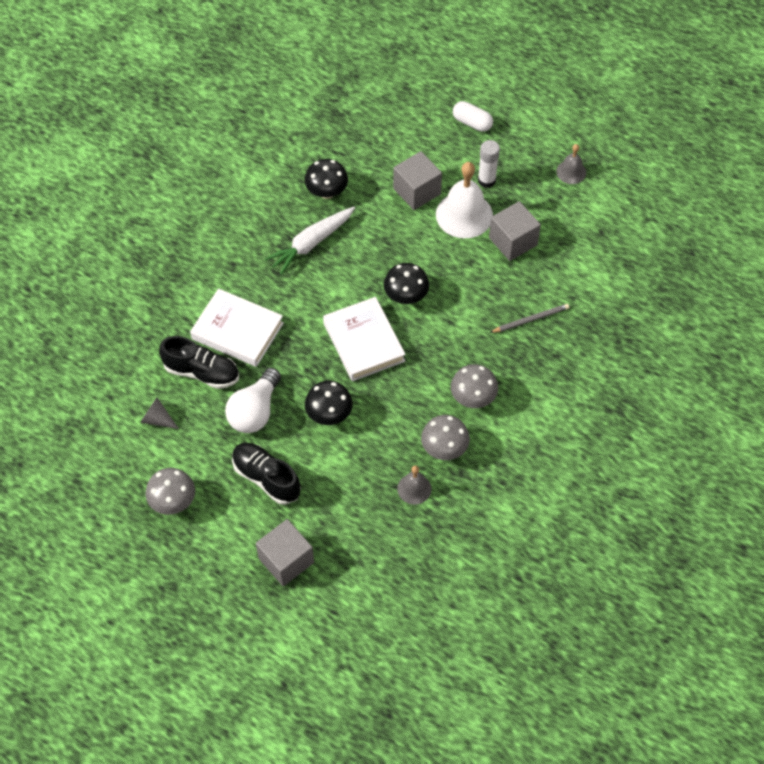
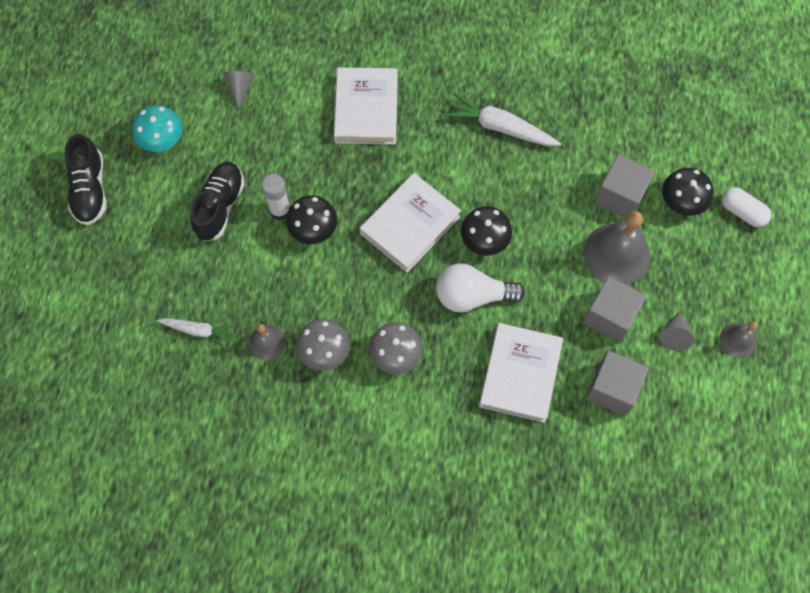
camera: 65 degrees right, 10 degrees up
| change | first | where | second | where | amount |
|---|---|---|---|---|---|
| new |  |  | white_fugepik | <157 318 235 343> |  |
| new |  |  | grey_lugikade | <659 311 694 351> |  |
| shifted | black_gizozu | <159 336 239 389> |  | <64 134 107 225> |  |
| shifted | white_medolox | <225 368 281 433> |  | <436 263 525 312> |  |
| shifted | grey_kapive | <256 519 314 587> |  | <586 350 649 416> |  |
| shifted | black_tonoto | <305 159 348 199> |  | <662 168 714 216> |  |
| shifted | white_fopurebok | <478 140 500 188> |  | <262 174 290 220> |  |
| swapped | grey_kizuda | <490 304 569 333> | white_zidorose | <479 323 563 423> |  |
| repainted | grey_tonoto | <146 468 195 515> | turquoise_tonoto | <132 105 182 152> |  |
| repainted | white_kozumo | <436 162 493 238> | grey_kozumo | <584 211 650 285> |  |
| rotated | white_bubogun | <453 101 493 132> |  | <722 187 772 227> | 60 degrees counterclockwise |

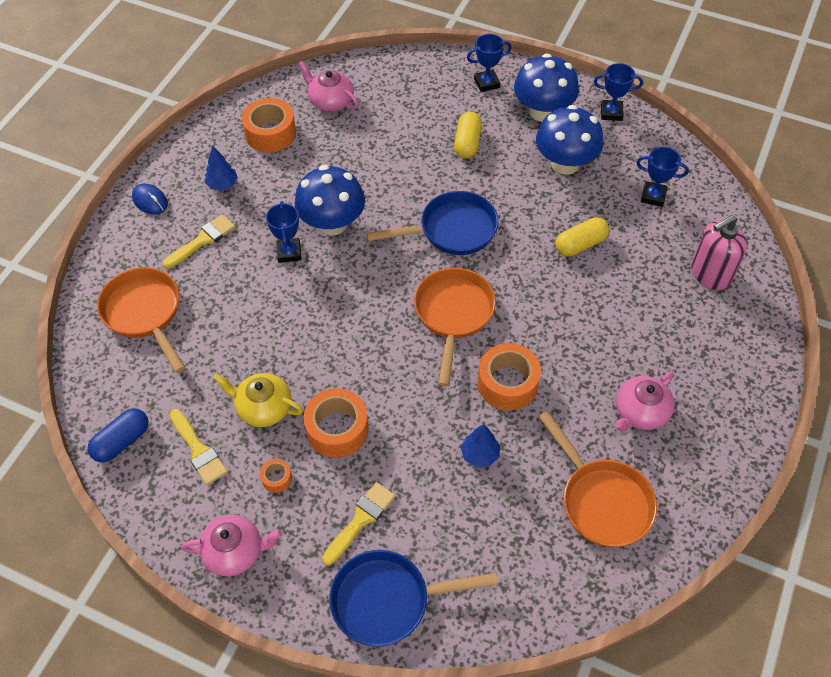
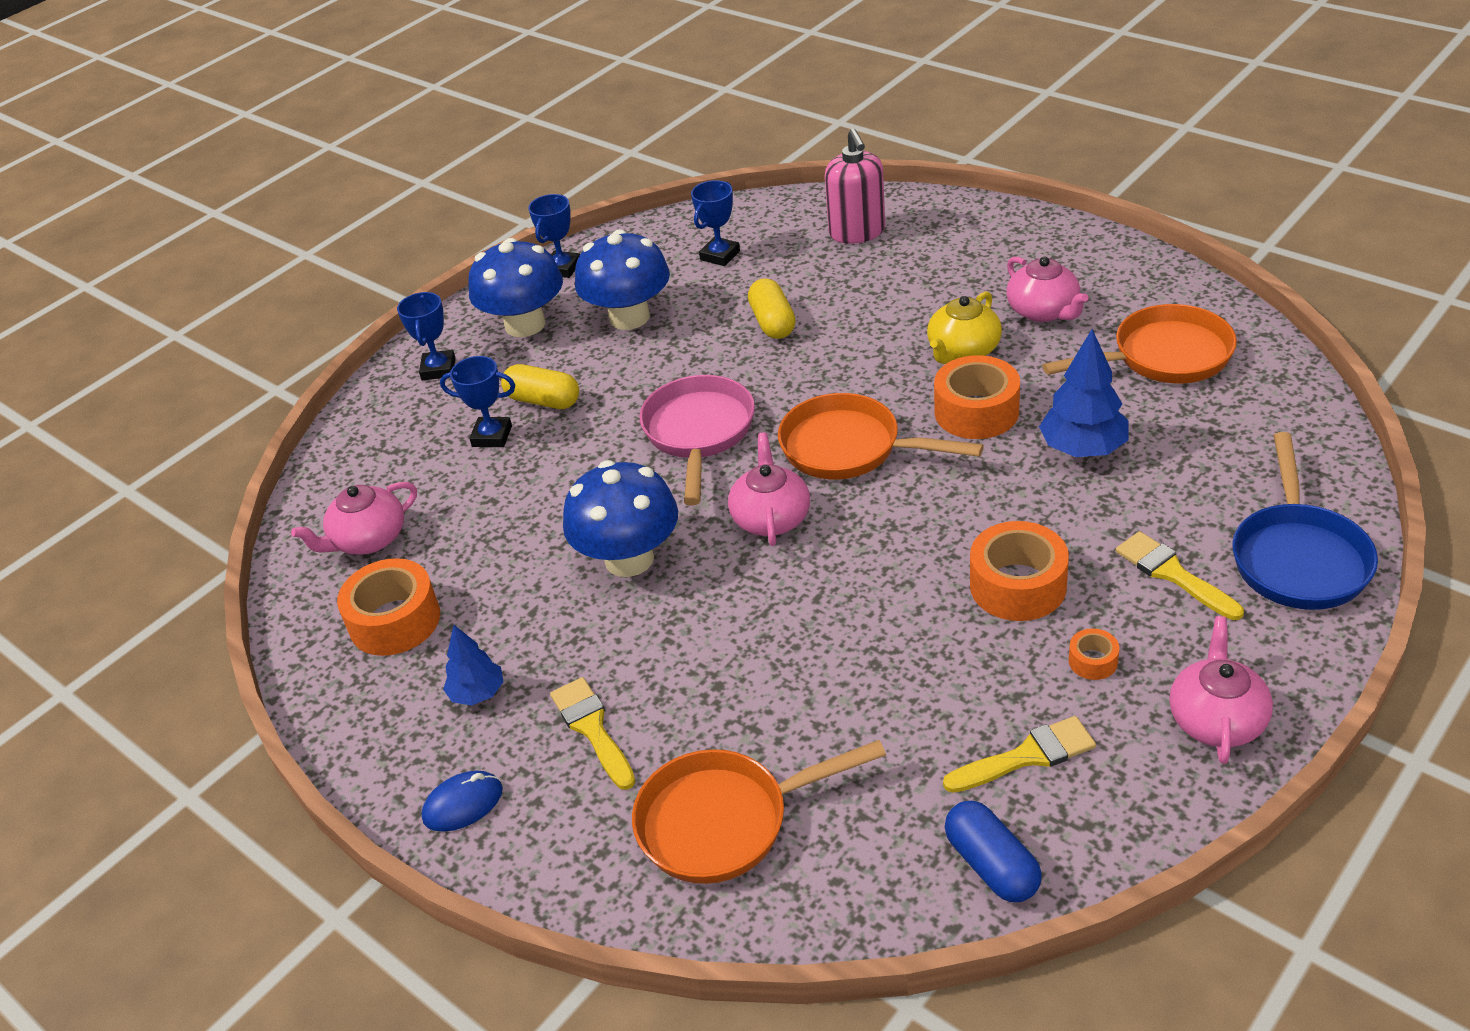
camera: 70 degrees left, 15 degrees down
| change | first | where | second | where | amount |
|---|---|---|---|---|---|
| new |  |  | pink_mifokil | <728 432 810 546> |  |
| shifted | yellow_mifokil | <213 373 303 427> |  | <927 291 1002 364> |  |
| shifted | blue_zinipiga | <266 201 301 263> |  | <440 356 515 447> |  |
| repainted | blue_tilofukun | <366 191 499 255> | pink_tilofukun | <639 375 755 505> |  |
| scaled | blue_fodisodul | <461 424 500 467> |  | <1039 329 1129 457> | x1.62 |

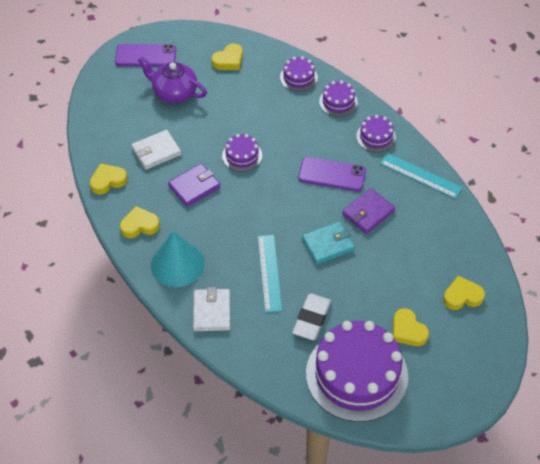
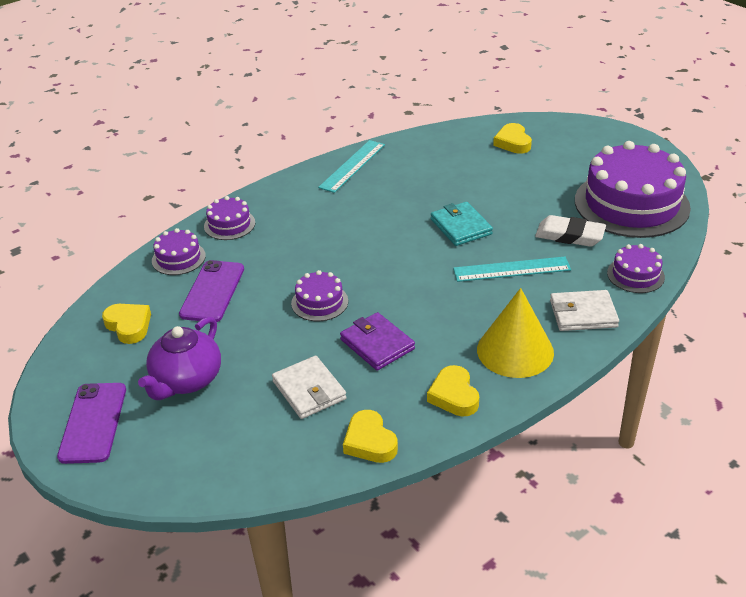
camera: 90 degrees left, 15 degrees down
| change | first | where | second | where | amount |
|---|---|---|---|---|---|
| gone | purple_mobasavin | <342 188 395 234> |  |  |  |
| gone | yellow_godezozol | <393 308 429 346> |  |  |  |
| shifted | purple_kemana | <298 157 366 191> |  | <179 260 244 322> |  |
| shifted | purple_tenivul | <356 115 396 152> |  | <607 244 665 293> |  |
| repainted | turquoise_lugikade | <151 231 205 287> | yellow_lugikade | <477 288 554 378> |  |

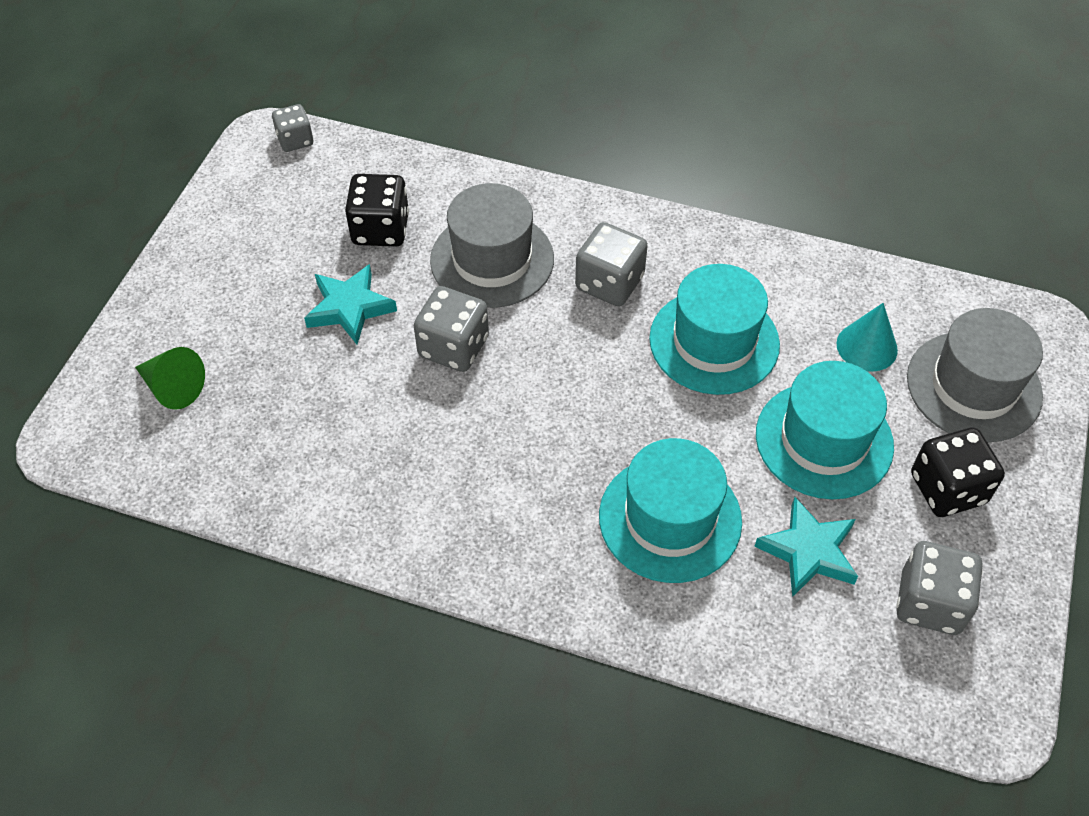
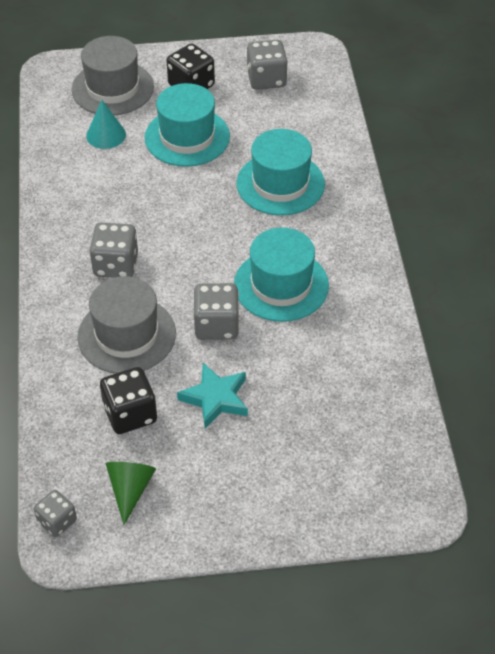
camera: 115 degrees left, 5 degrees down
| change | first | where | second | where | amount |
|---|---|---|---|---|---|
| gone | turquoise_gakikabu | <754 497 858 597> |  |  |  |
| shifted | green_lugikade | <135 347 205 410> |  | <106 462 156 525> |  |
| shifted | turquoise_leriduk | <649 264 780 395> |  | <234 227 329 322> |  |

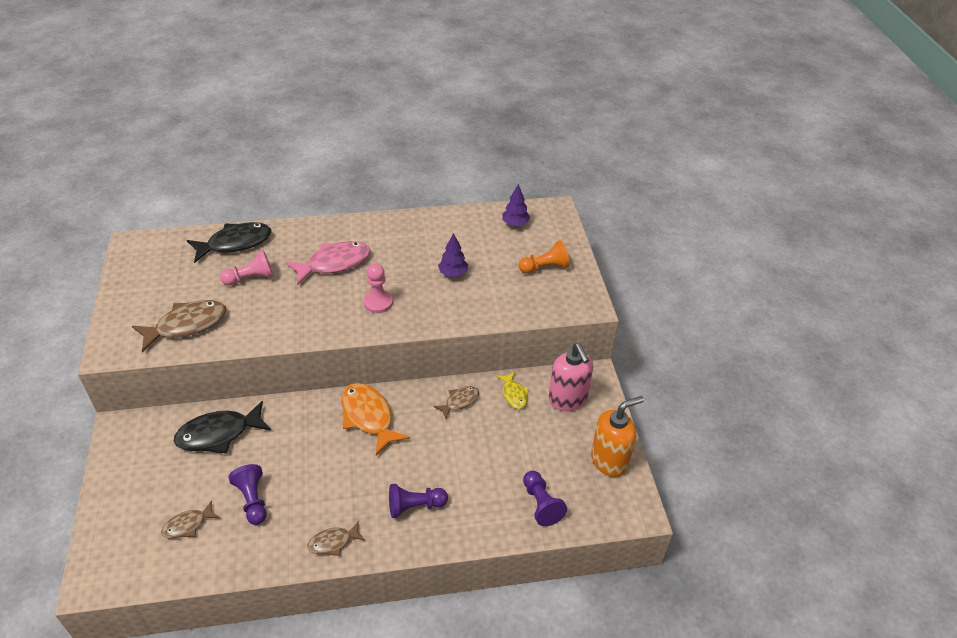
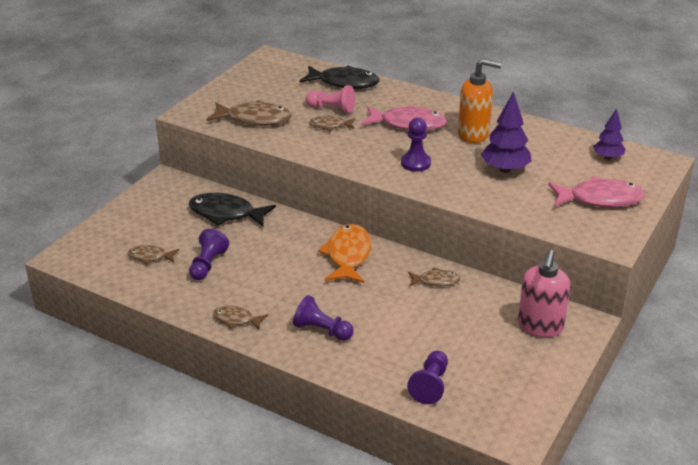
camera: 40 degrees right, 10 degrees down
| change | first | where | second | where | amount |
|---|---|---|---|---|---|
| gone | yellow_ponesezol | <496 371 529 409> |  |  |  |
| new |  |  | brown_ponesezol | <309 116 355 131> |  |
| shifted | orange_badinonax | <591 396 644 477> |  | <458 58 502 143> |  |
| swapped | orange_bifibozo | <519 240 569 274> | pink_ponesezol | <548 176 645 207> |  |
| repainted | pink_bifibozo | <364 264 393 313> | purple_bifibozo | <401 118 431 172> |  |
| scaled | purple_fodisodul | <438 233 468 277> |  | <481 91 532 173> | x1.55 |

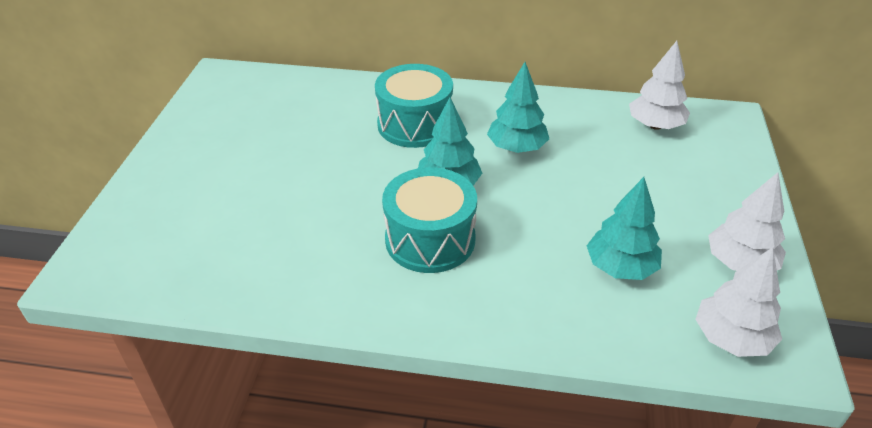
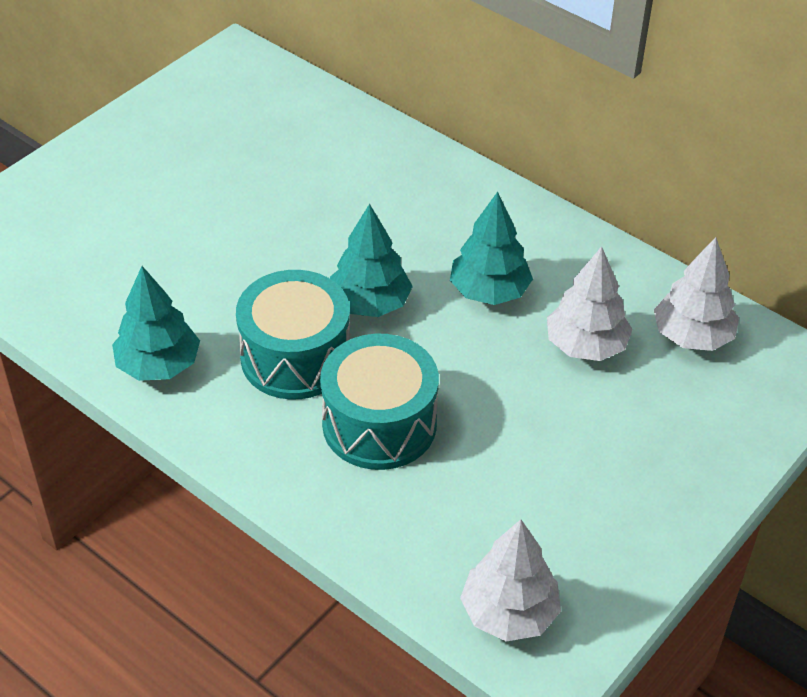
camera: 30 degrees right, 5 degrees up
| change | first | where | second | where | amount |
|---|---|---|---|---|---|
| shifted | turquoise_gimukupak | <375 64 453 148> |  | <320 334 439 470> |  |
| shifted | turquoise_fodisodul | <587 177 662 280> |  | <112 266 200 381> |  |
| shifted | white_fodisodul | <708 172 786 271> |  | <547 246 632 361> |  |

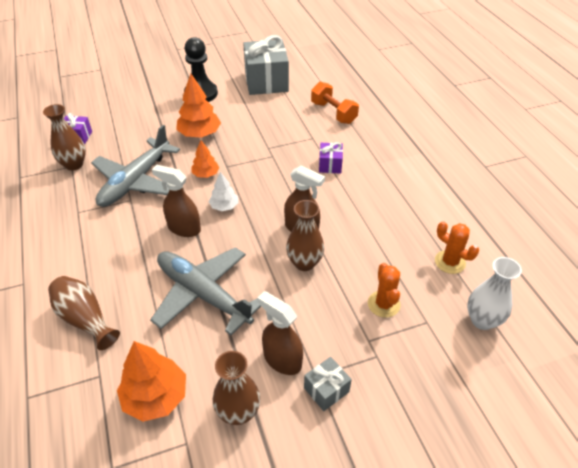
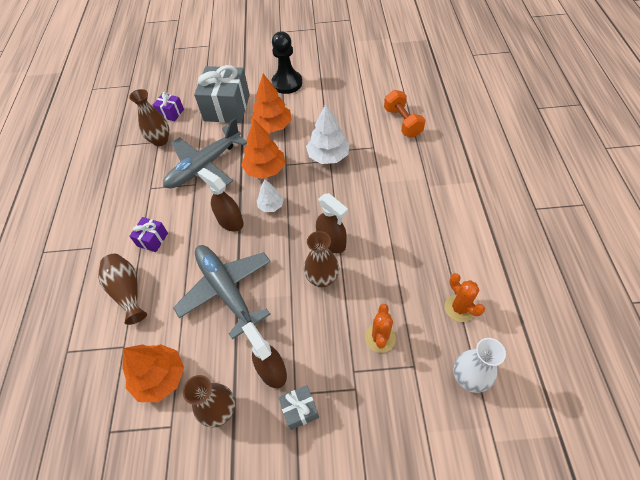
camera: 20 degrees right, 10 degrees up
| change | first | where | second | where | amount |
|---|---|---|---|---|---|
| new |  |  | white_fodisodul | <306 104 350 164> |  |
| shifted | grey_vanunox | <243 35 289 95> |  | <194 65 250 123> |  |
| shifted | purple_vanunox | <319 142 343 174> |  | <129 217 168 252> |  |
| scaled | orange_fodisodul | <191 140 219 178> |  | <241 119 285 179> | x1.70 |

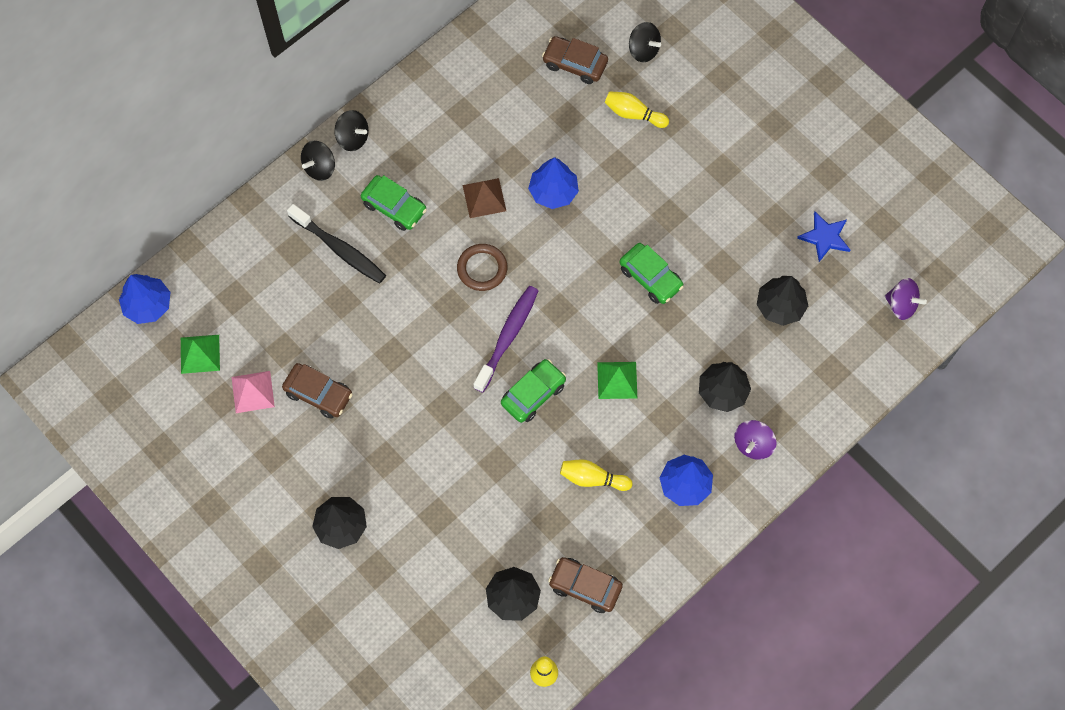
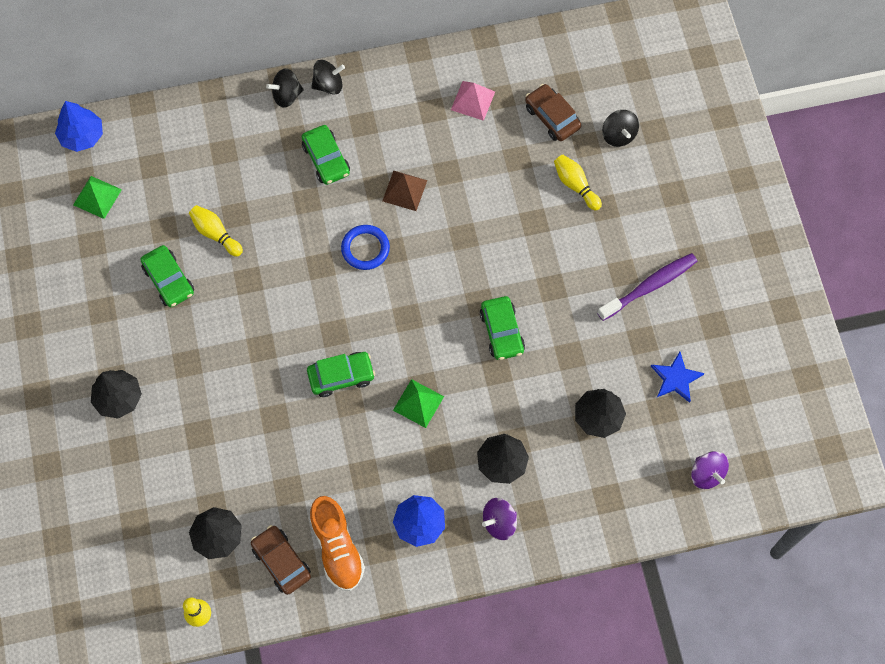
camera: 30 degrees right, 0 degrees up
| change | first | where | second | where | amount |
|---|---|---|---|---|---|
| gone | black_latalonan | <287 204 386 283> |  |  |  |
| gone | blue_fodisodul | <528 157 579 209> |  |  |  |
| new |  |  | orange_gizozu | <310 496 365 591> |  |
| shifted | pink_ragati | <232 371 275 413> |  | <451 81 495 121> |  |
| shifted | purple_latalonan | <473 286 539 393> |  | <597 253 697 321> |  |
| shifted | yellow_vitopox | <560 459 632 491> |  | <189 205 243 257> |  |
| repainted | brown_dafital | <282 363 353 419> | green_dafital | <140 245 194 307> |  |
| repainted | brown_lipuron | <457 244 507 291> | blue_lipuron | <341 225 390 270> |  |
| rotated | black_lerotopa | <334 110 369 151> |  | <311 60 345 95> | 75 degrees counterclockwise |

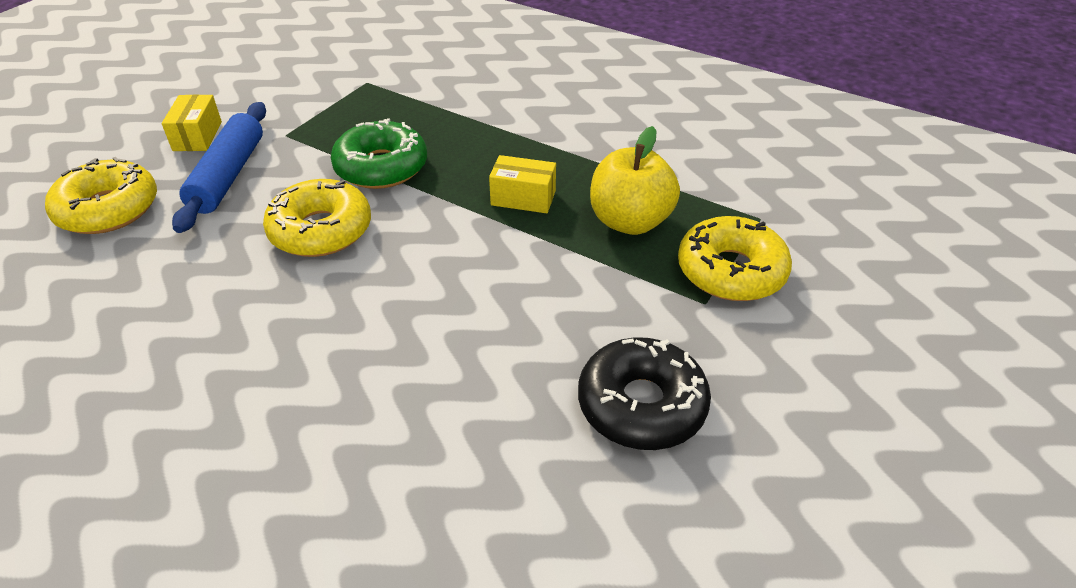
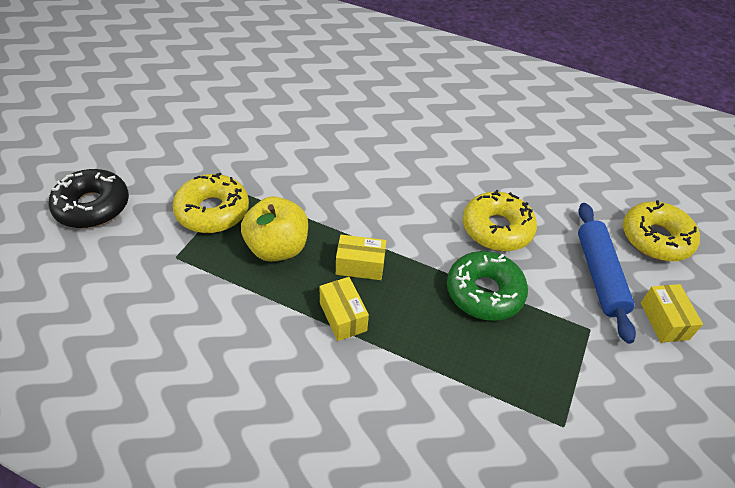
camera: 170 degrees right, 5 degrees up
| change | first | where | second | where | amount |
|---|---|---|---|---|---|
| new |  |  | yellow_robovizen | <320 277 369 341> |  |
| shifted | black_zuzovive | <578 337 711 450> |  | <49 169 129 228> |  |

